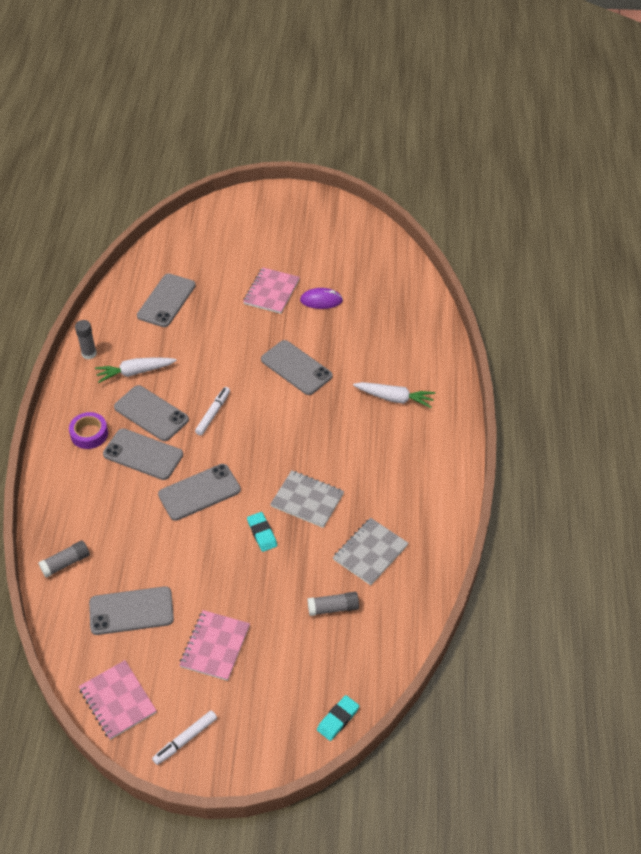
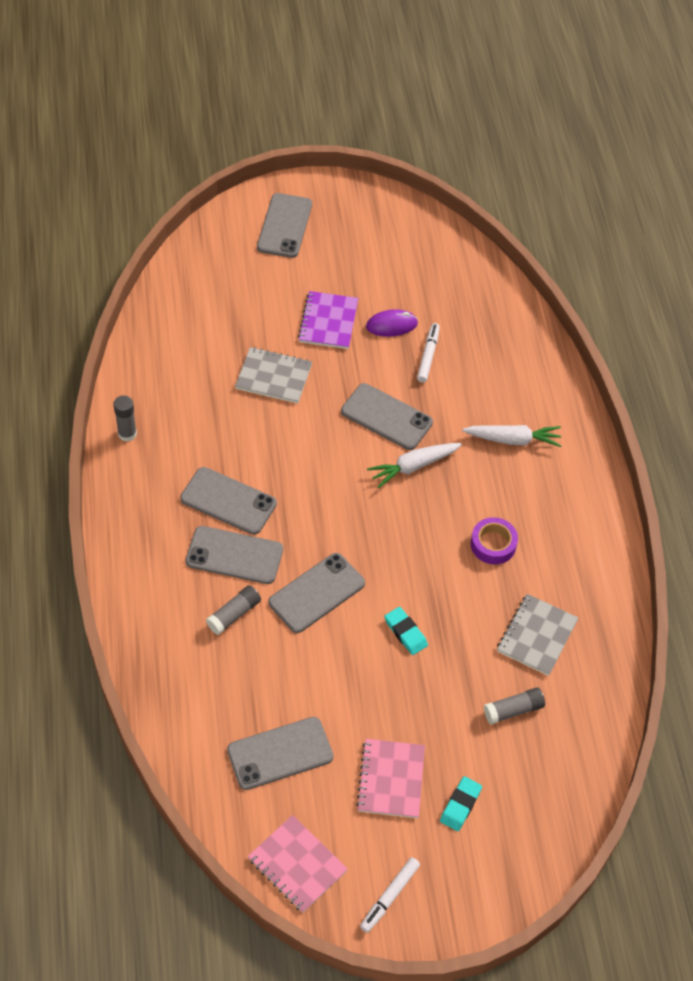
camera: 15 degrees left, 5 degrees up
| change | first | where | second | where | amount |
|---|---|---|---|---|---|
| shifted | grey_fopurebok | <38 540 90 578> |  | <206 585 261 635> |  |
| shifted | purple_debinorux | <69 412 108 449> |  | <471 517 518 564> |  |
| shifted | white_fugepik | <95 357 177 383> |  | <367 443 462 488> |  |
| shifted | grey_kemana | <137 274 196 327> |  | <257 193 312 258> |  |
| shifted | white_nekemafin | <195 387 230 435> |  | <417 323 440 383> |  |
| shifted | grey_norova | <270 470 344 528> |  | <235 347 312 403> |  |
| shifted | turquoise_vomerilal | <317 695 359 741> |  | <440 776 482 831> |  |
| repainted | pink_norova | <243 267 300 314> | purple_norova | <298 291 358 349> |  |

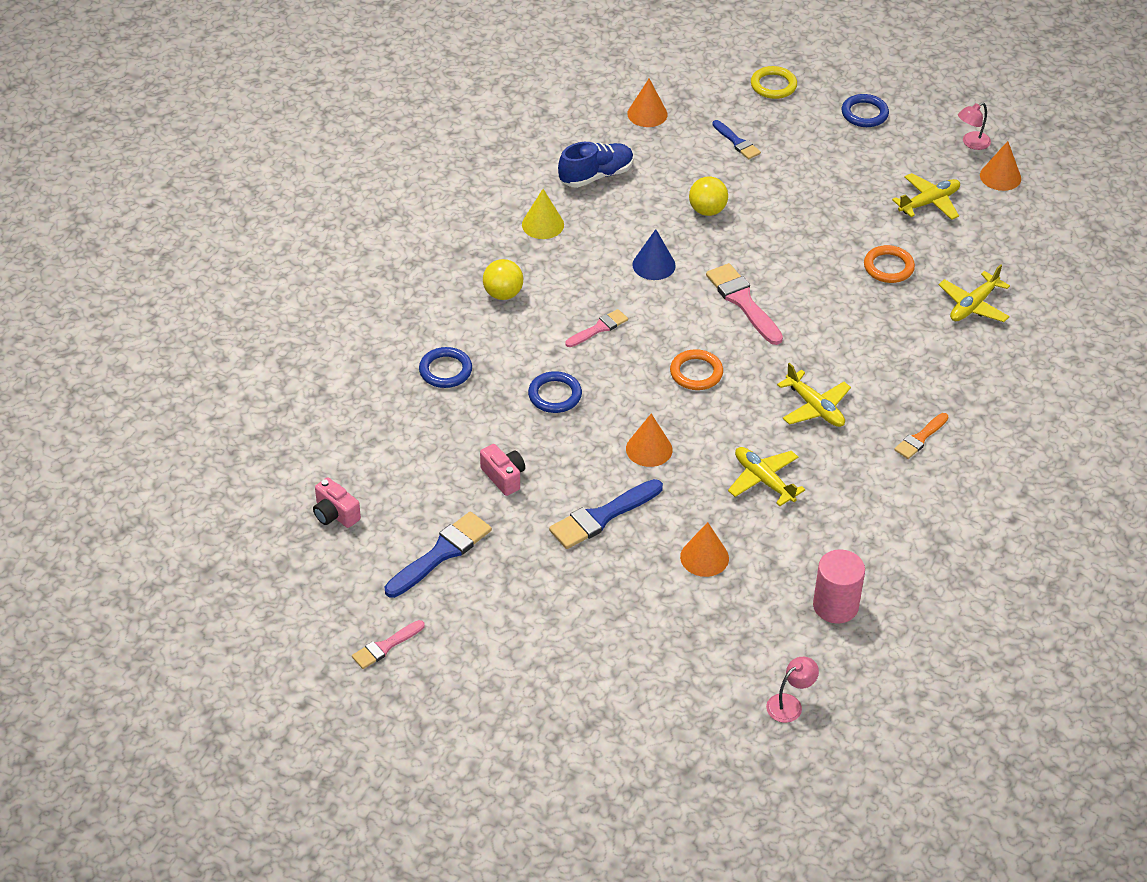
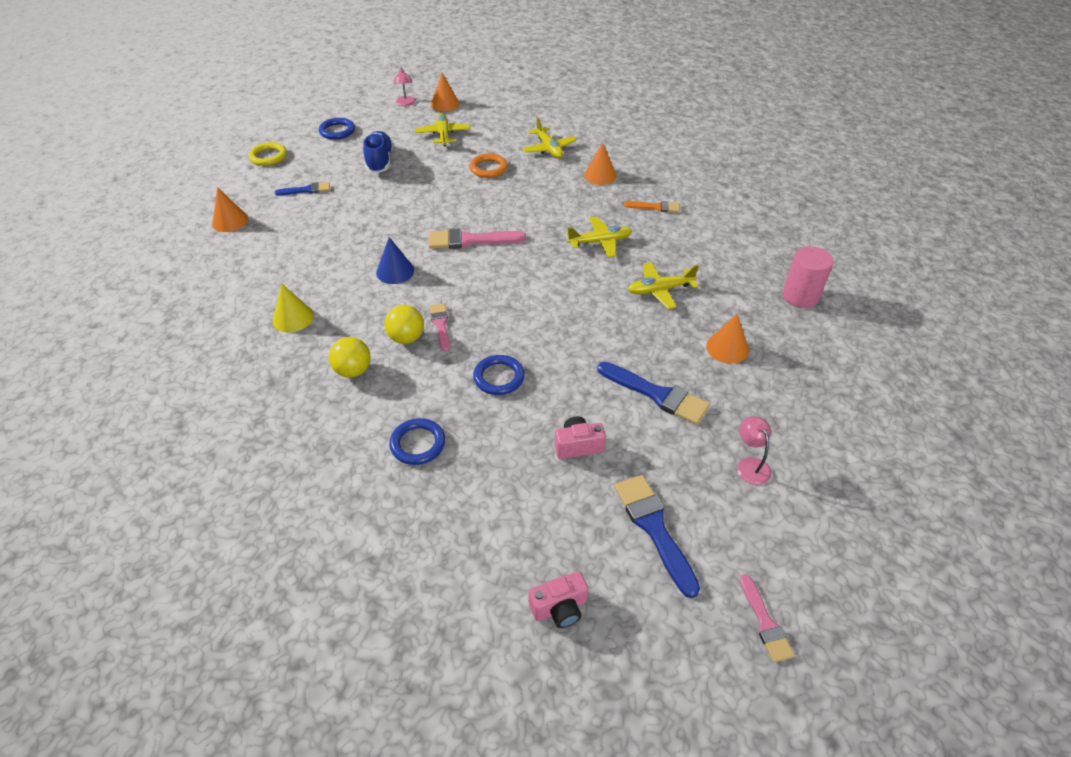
camera: 65 degrees left, 0 degrees up
| change | first | where | second | where | amount |
|---|---|---|---|---|---|
| gone | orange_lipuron | <670 349 723 390> |  |  |  |
| shifted | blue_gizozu | <558 142 634 188> |  | <363 131 393 173> |  |
| shifted | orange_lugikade | <626 414 673 467> |  | <584 142 617 185> |  |
| shifted | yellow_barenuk | <689 176 728 216> |  | <384 305 424 344> |  |
| shifted | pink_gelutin | <766 657 819 723> |  | <737 416 771 485> |  |
| rotated | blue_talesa | <549 479 663 549> |  | <597 361 710 425> | 45 degrees counterclockwise |
| rotated | orange_talesa | <894 413 948 459> |  | <624 201 680 213> | 60 degrees counterclockwise |

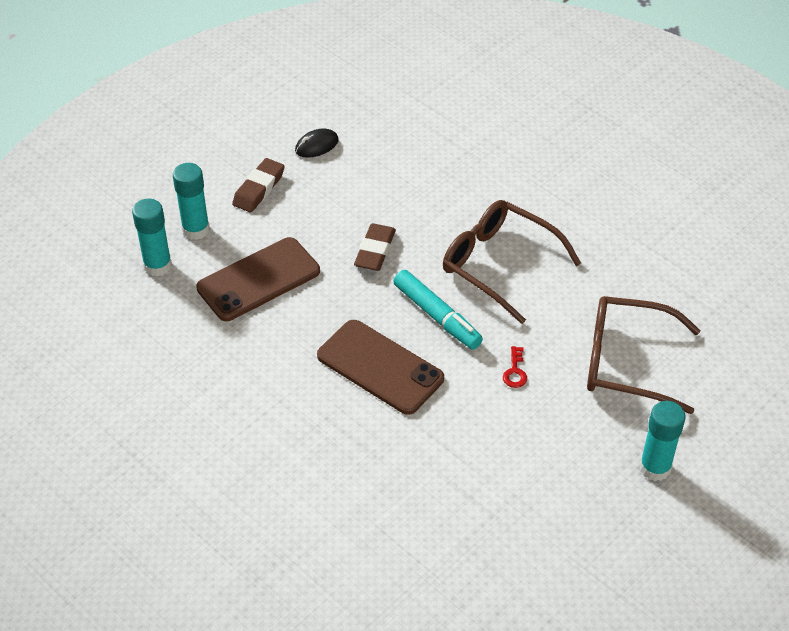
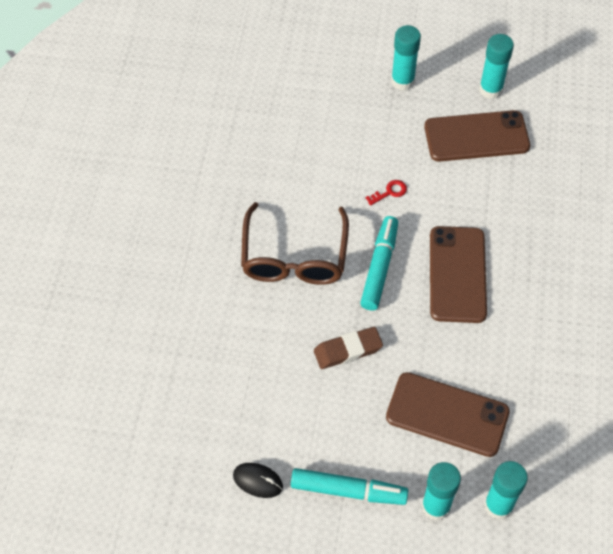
camera: 125 degrees left, 10 degrees up
| change | first | where | second | where | amount |
|---|---|---|---|---|---|
| gone | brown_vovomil | <587 296 700 414> |  |  |  |
| new |  |  | brown_kemana | <424 110 530 162> |  |
| new |  |  | turquoise_fopurebok | <479 34 514 99> |  |
| swapped | brown_vomerilal | <232 158 285 212> | turquoise_nekemafin | <291 468 408 505> |  |

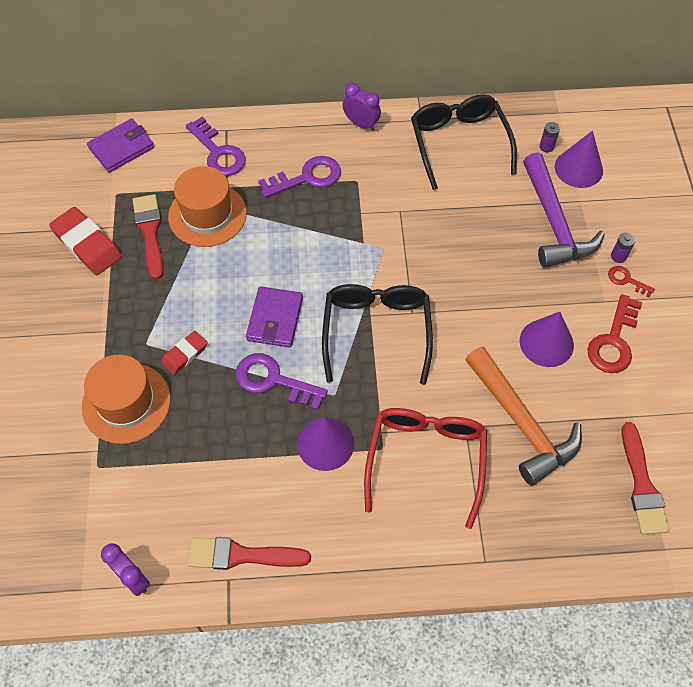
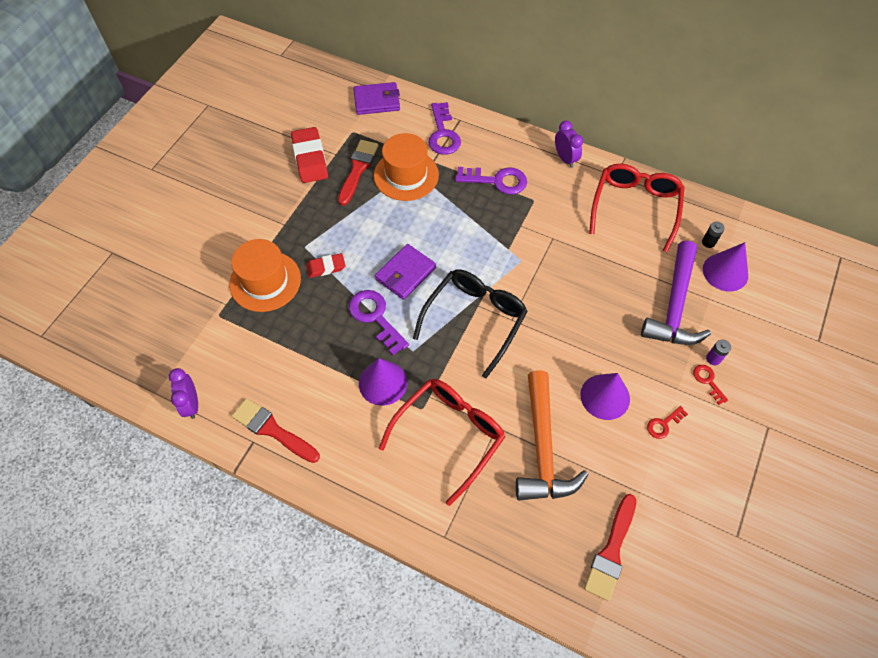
camera: 30 degrees right, 0 degrees up
| change | first | where | second | where | amount |
|---|---|---|---|---|---|
| repainted | black_vovomil | <411 95 517 190> | red_vovomil | <589 164 685 252> |  |
| repainted | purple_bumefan | <540 122 560 152> | black_bumefan | <702 221 725 248> |  |
| scaled | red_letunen | <587 294 643 373> |  | <647 406 688 439> | x0.53 |

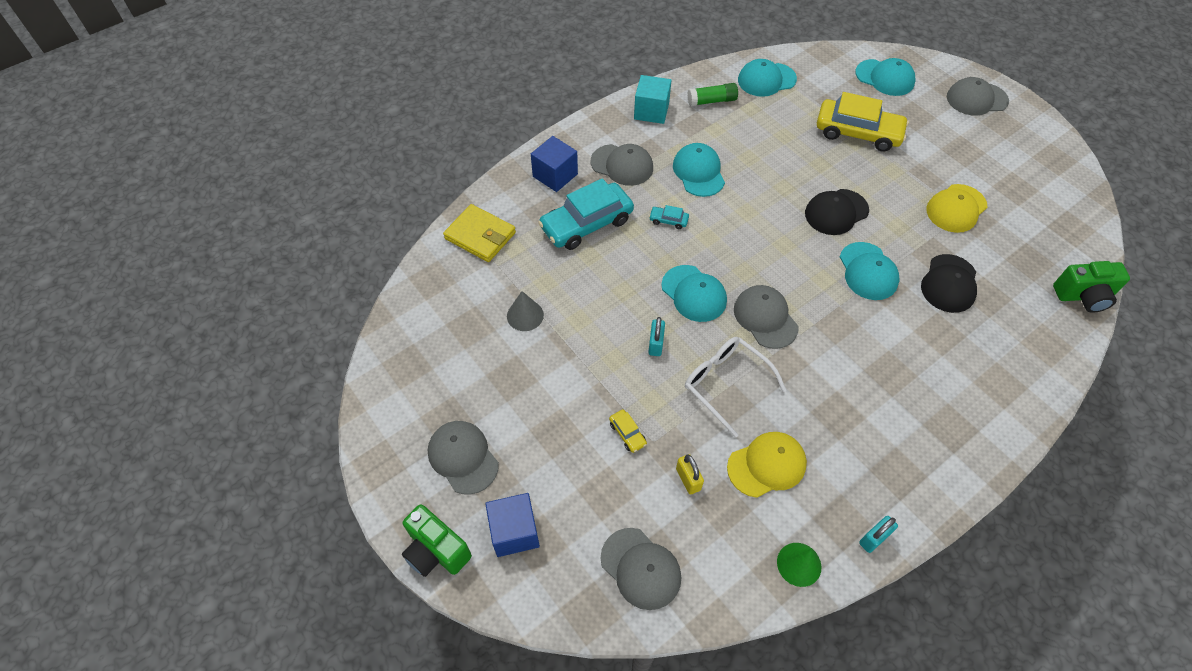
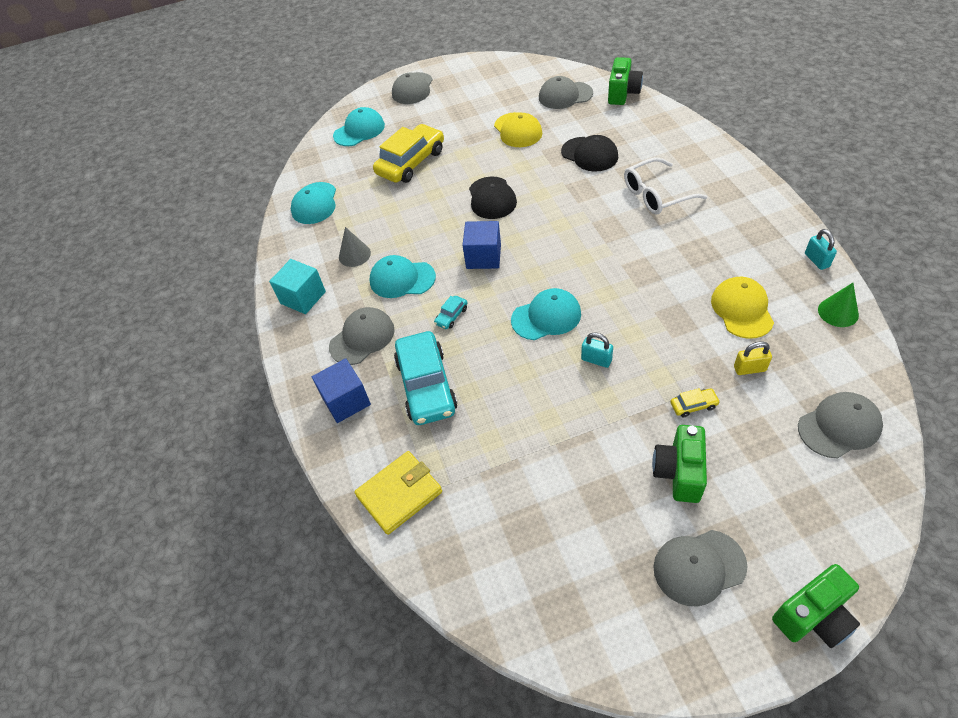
camera: 65 degrees left, 5 degrees down
| change | first | where | second | where | amount |
|---|---|---|---|---|---|
| gone | green_fopurebok | <688 83 738 106> |  |  |  |
| gone | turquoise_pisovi | <840 242 899 300> |  |  |  |
| new |  |  | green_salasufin | <652 425 707 503> |  |
| shifted | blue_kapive | <485 493 540 557> |  | <462 221 501 269> |  |
| shifted | grey_lugikade | <507 291 544 331> |  | <339 227 371 267> |  |
| shifted | white_vovomil | <685 337 786 438> |  | <624 157 708 215> |  |
| shifted | grey_pisovi | <734 285 799 349> |  | <539 76 593 109> |  |

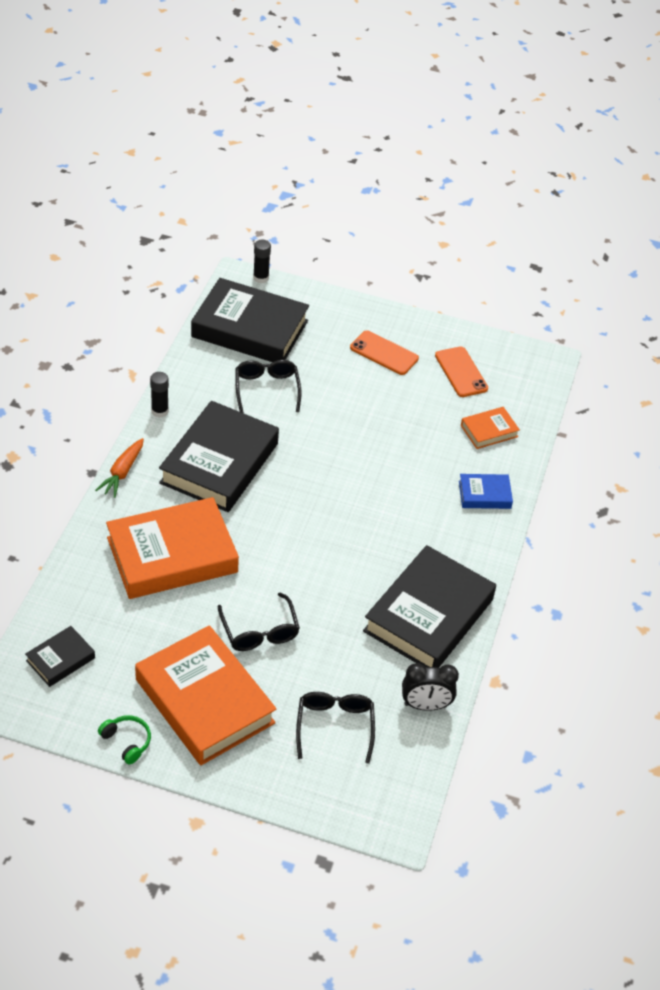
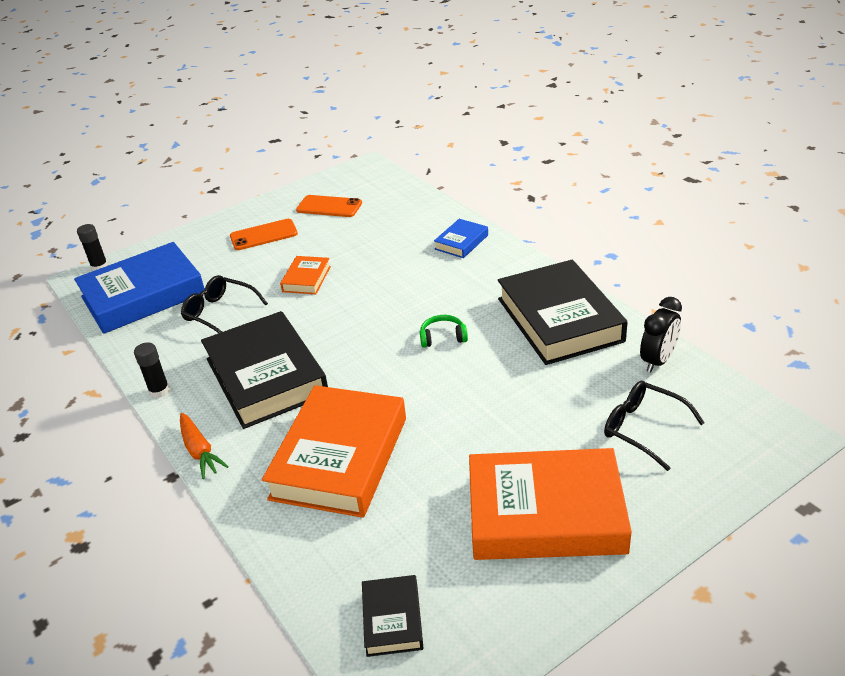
camera: 45 degrees left, 10 degrees down
| change | first | where | second | where | amount |
|---|---|---|---|---|---|
| gone | black_vovomil | <218 593 300 651> |  |  |  |
| shifted | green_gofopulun | <98 715 151 765> |  | <420 315 468 348> |  |
| shifted | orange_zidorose | <461 407 520 449> |  | <280 256 331 294> |  |
| repainted | black_zidorose | <191 278 309 362> | blue_zidorose | <74 242 205 334> |  |

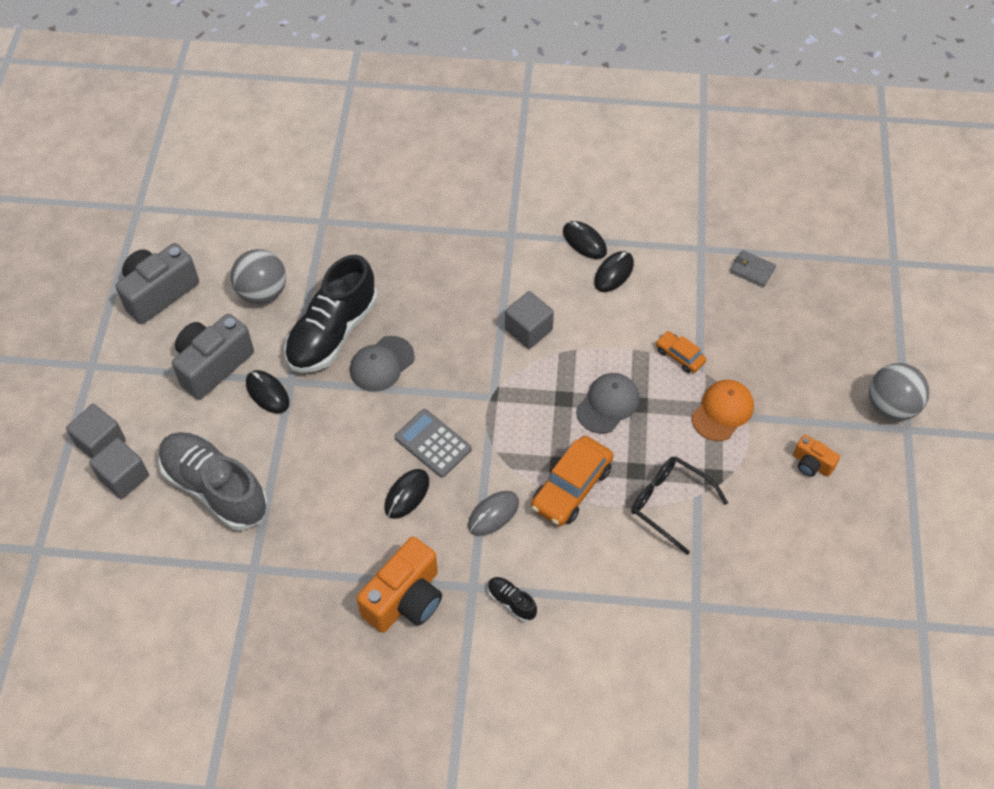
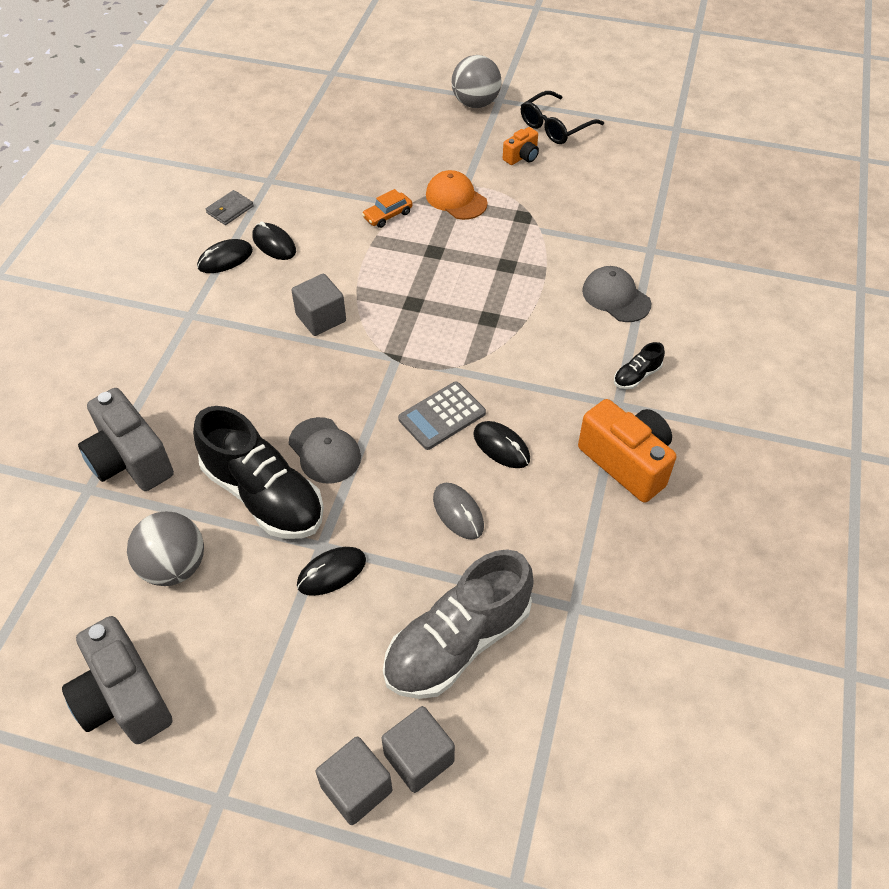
camera: 80 degrees left, 5 degrees down
| change | first | where | second | where | amount |
|---|---|---|---|---|---|
| gone | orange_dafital | <531 436 613 526> |  |  |  |
| shifted | grey_salasufin | <172 314 254 400> |  | <78 388 174 491> |  |
| shifted | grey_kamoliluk | <468 491 519 536> |  | <433 483 484 540> |  |
| shifted | grey_pisovi | <576 373 639 434> |  | <582 266 651 322> |  |
| shifted | black_vovomil | <631 456 728 555> |  | <521 91 604 144> |  |
| shifted | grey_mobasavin | <730 250 776 287> |  | <205 190 254 225> |  |

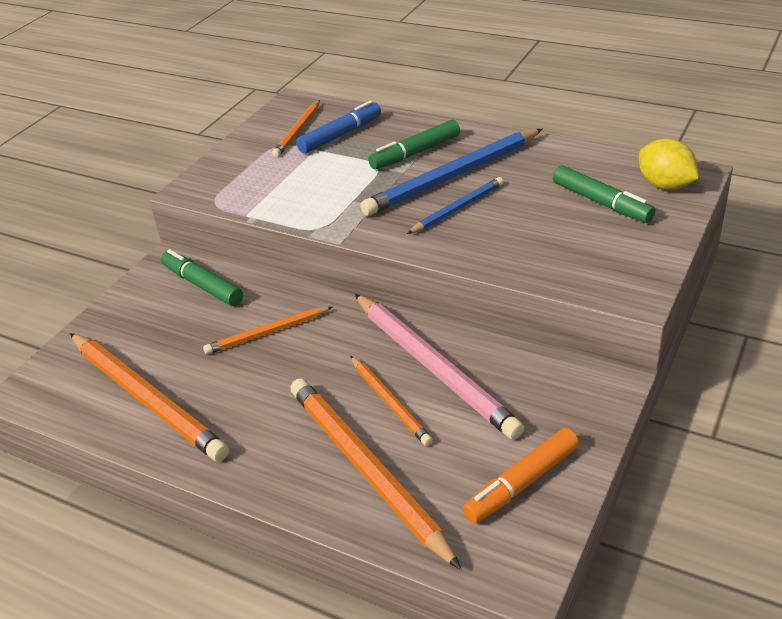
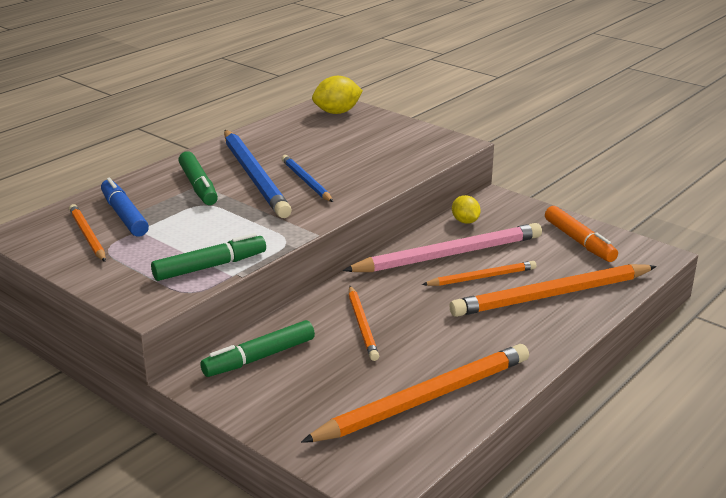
camera: 80 degrees left, 10 degrees down
| change | first | where | second | where | amount |
|---|---|---|---|---|---|
| new |  |  | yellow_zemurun | <452 195 481 224> |  |
| shifted | green_nekemafin | <553 165 655 223> |  | <151 233 266 281> |  |
| rotated | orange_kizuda | <272 100 320 157> |  | <69 204 106 262> | 150 degrees counterclockwise |

